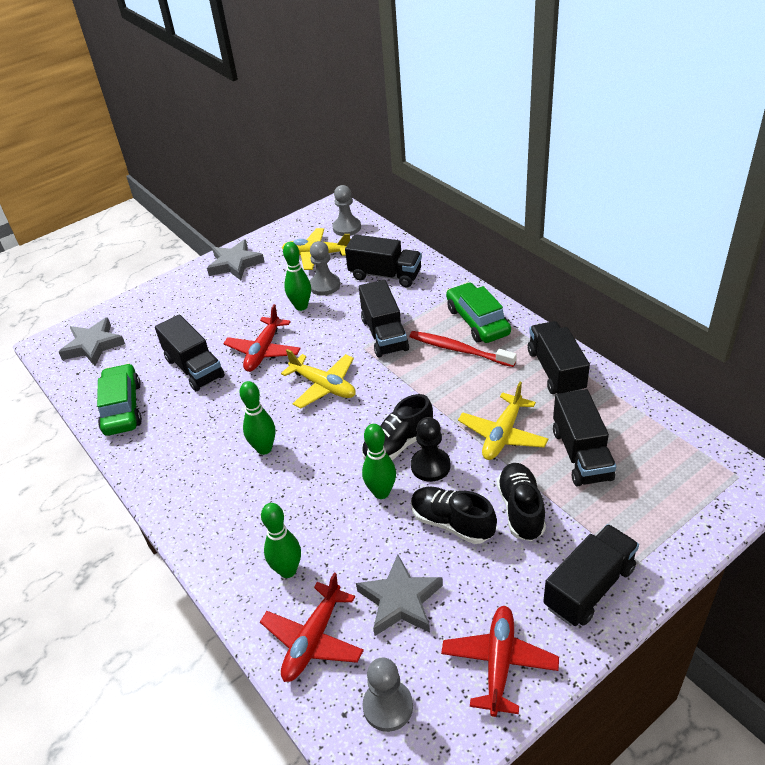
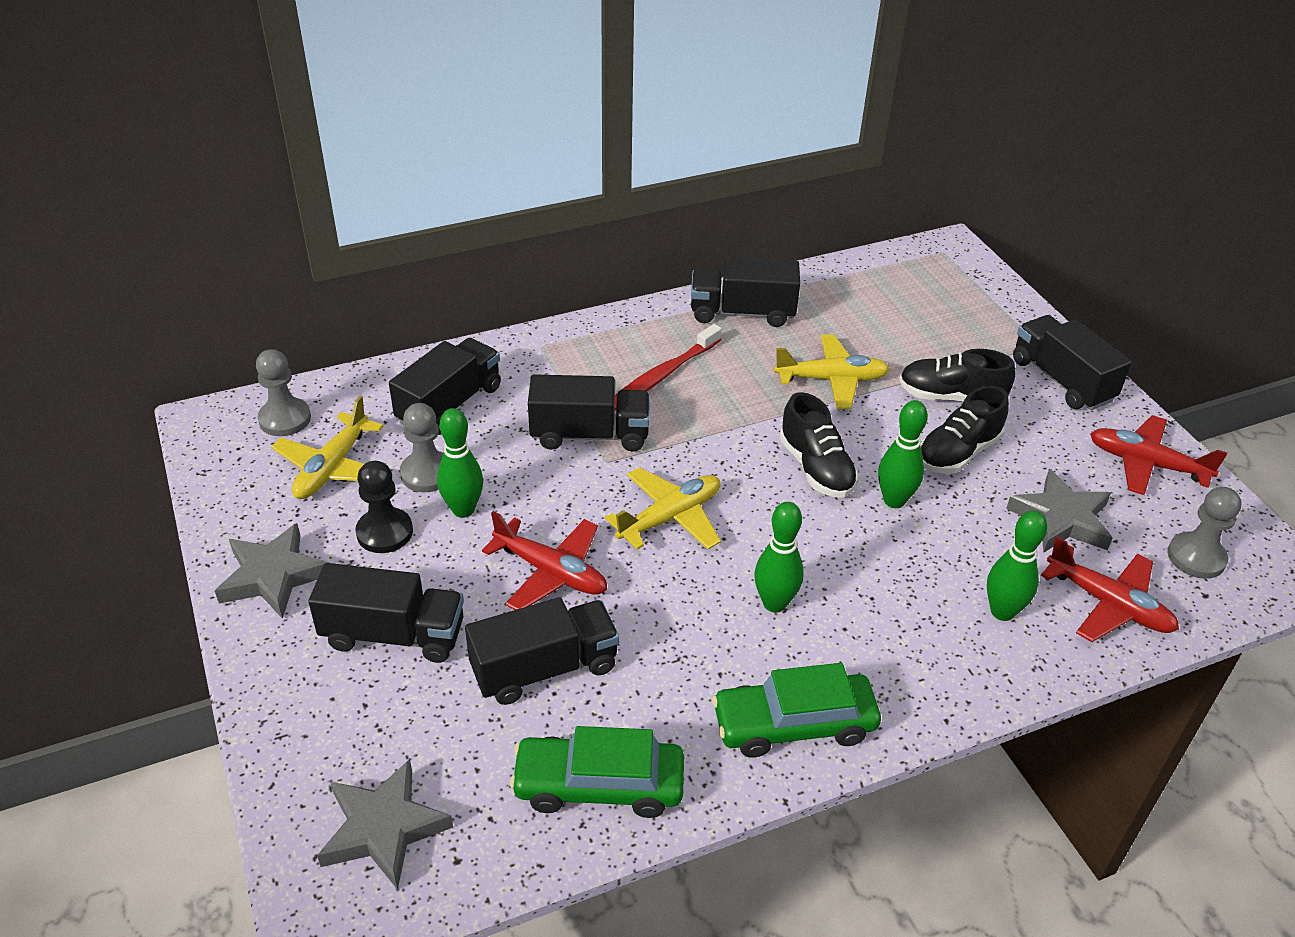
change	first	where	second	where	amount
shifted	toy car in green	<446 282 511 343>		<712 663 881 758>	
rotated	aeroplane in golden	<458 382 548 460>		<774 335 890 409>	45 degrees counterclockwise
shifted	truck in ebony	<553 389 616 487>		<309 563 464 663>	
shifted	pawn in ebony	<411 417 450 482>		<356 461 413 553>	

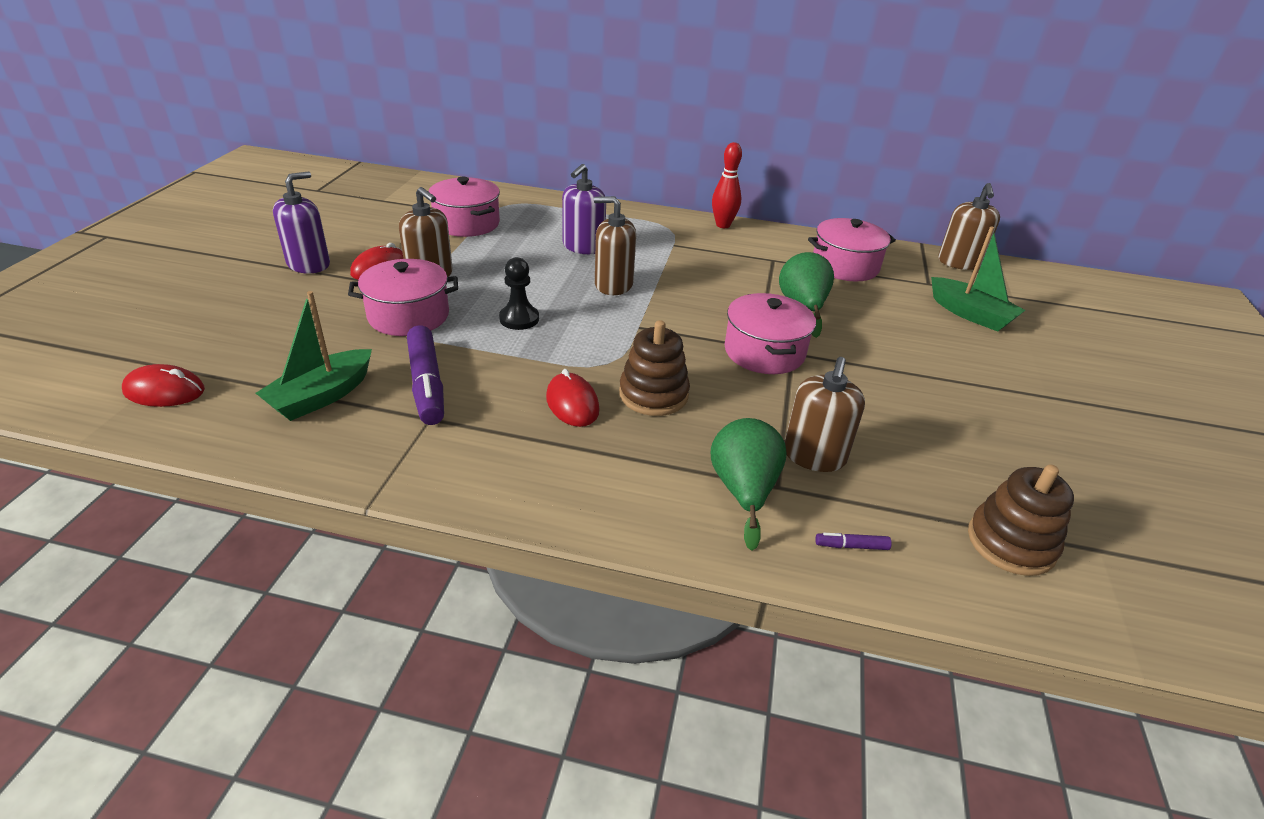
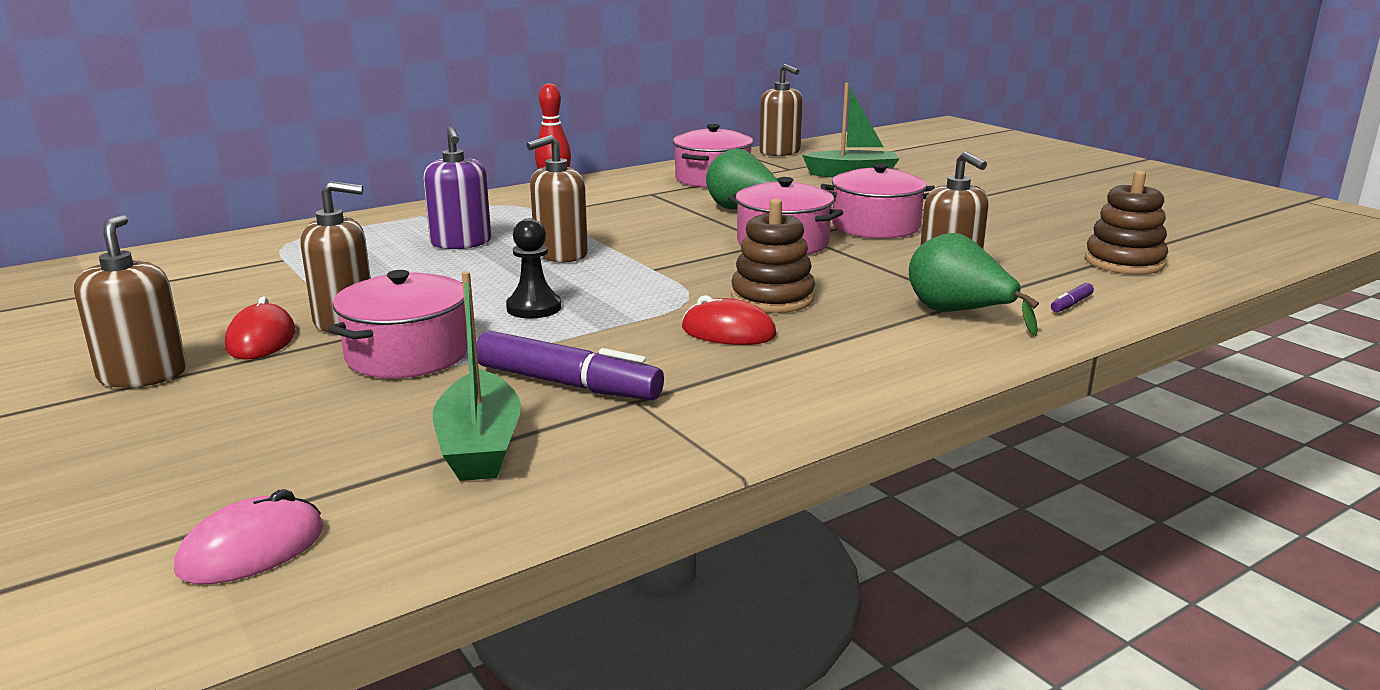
change	first	where	second	where	amount
repainted	soap pump in royal purple	<273 172 330 274>	soap pump in russet	<74 215 186 388>	
shifted	stockpot in pink	<428 177 500 237>		<821 163 935 239>	
repainted	PC mouse in red	<122 364 205 407>	PC mouse in pink	<174 489 324 584>	

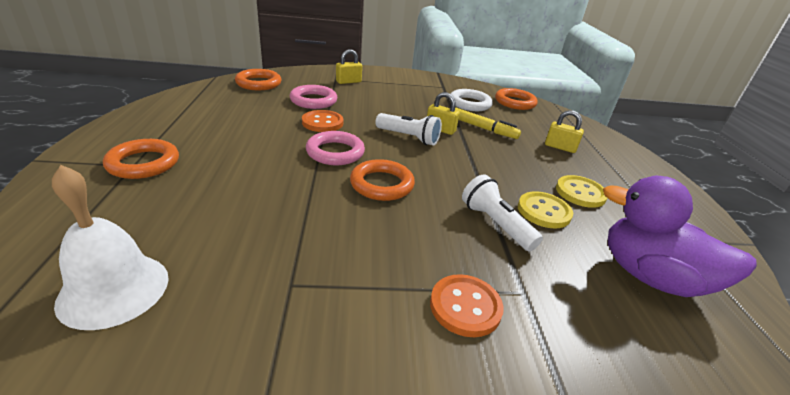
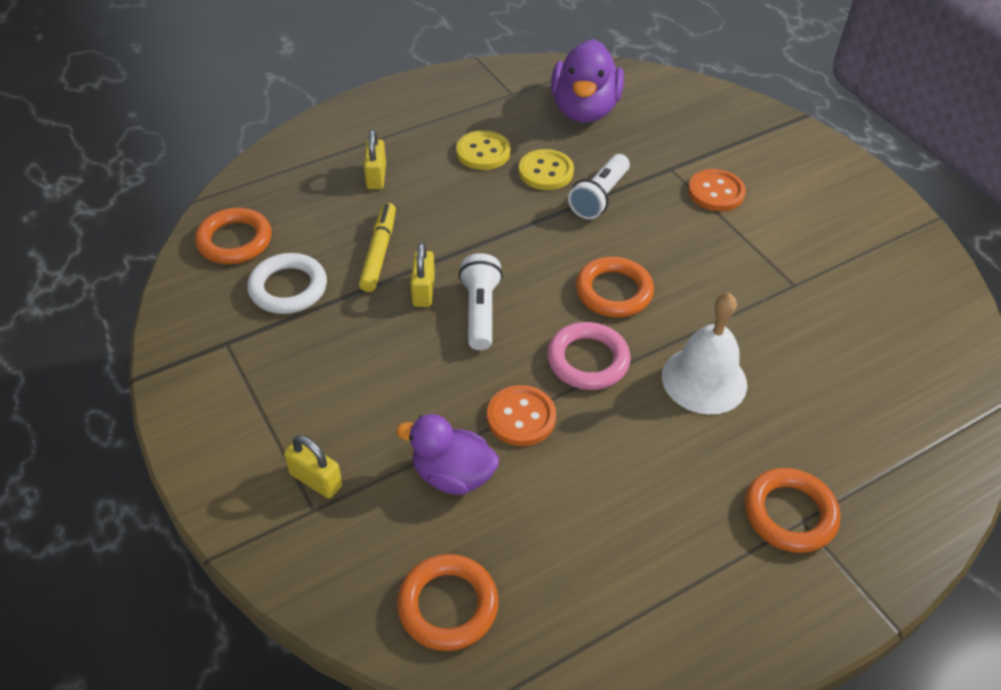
change	first	where	second	where	amount
swapped	torus in pink	<290 85 337 109>	toy duck in royal purple	<396 414 499 495>	
shifted	school bell in snow-white	<52 165 169 330>		<662 293 747 414>	

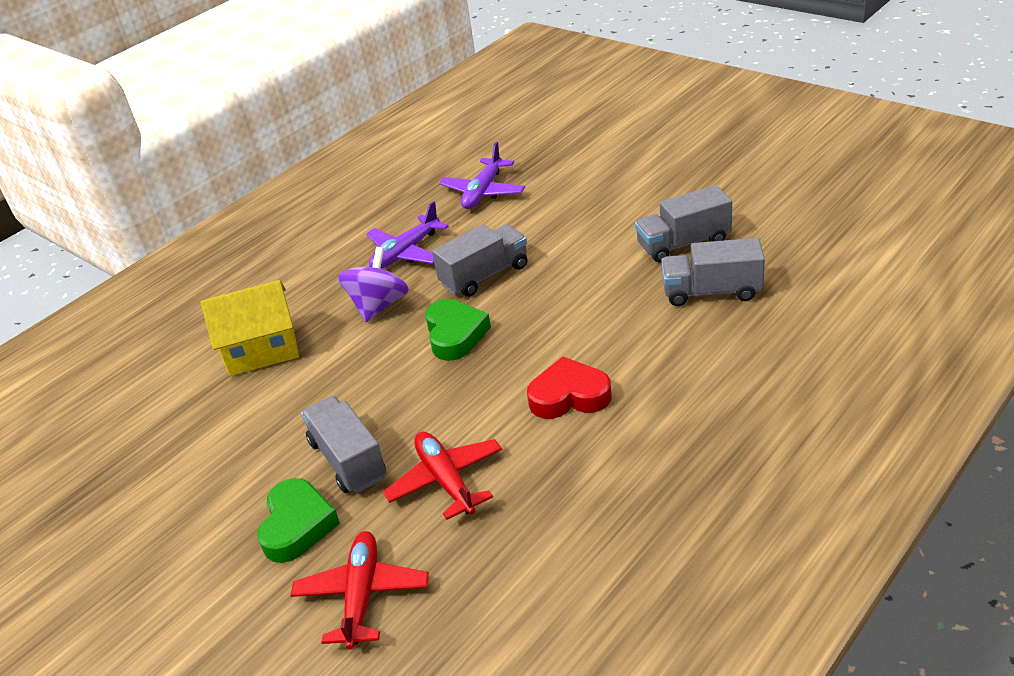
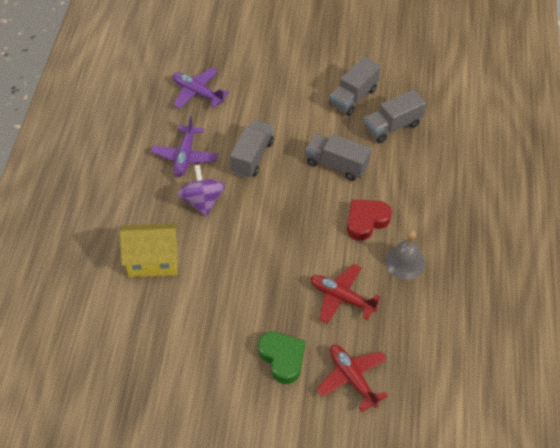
change	first	where	second	where	amount
rotated	aeroplane in royal purple	<439 142 525 209>		<173 68 229 109>	135 degrees clockwise
rotated	toy house in golden	<200 280 299 376>		<120 223 178 277>	45 degrees clockwise
gone	love heart in green	<425 299 491 361>			
shifted	truck in ash-grey	<301 396 386 493>		<306 134 371 181>	
new			school bell in ash-grey	<385 230 425 280>	

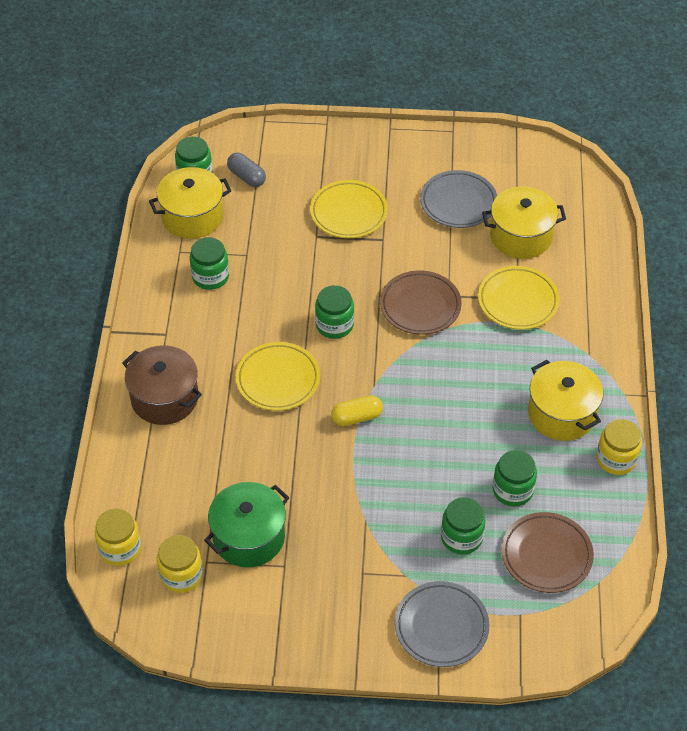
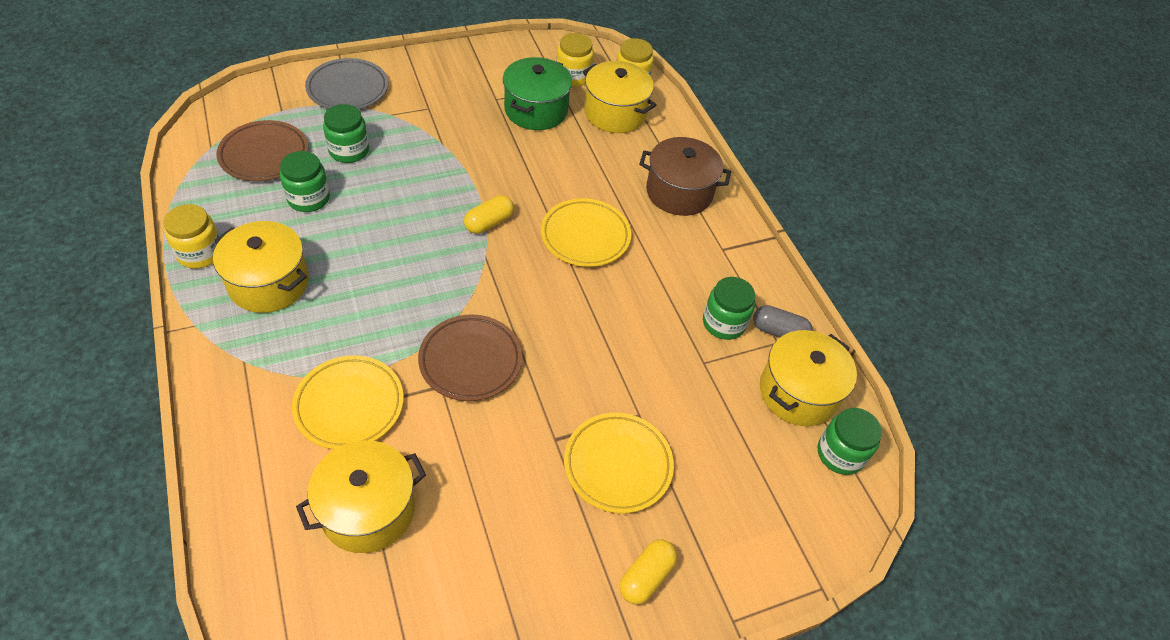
change	first	where	second	where	amount
shifted	pill shape in ash-grey	<227 153 266 187>		<753 305 813 337>	
gone	plate in ash-grey	<420 170 497 228>			
gone	jar in green	<315 285 354 339>			
new			stockpot in golden	<583 61 656 133>	
new			pill shape in golden	<620 539 677 604>	

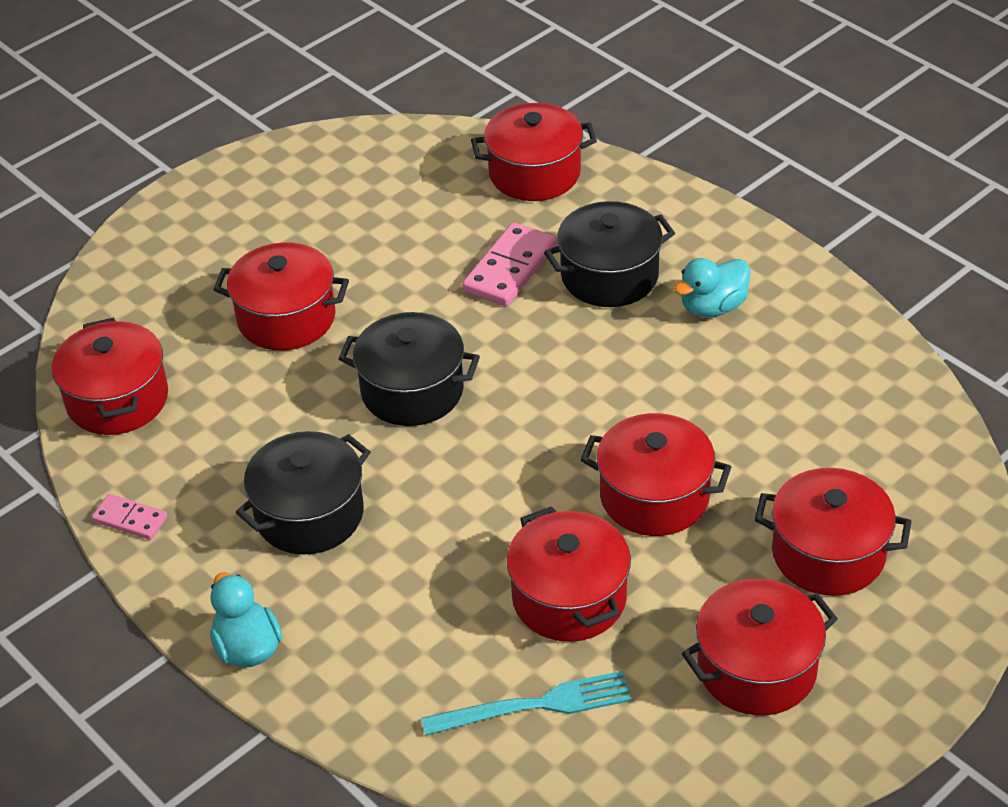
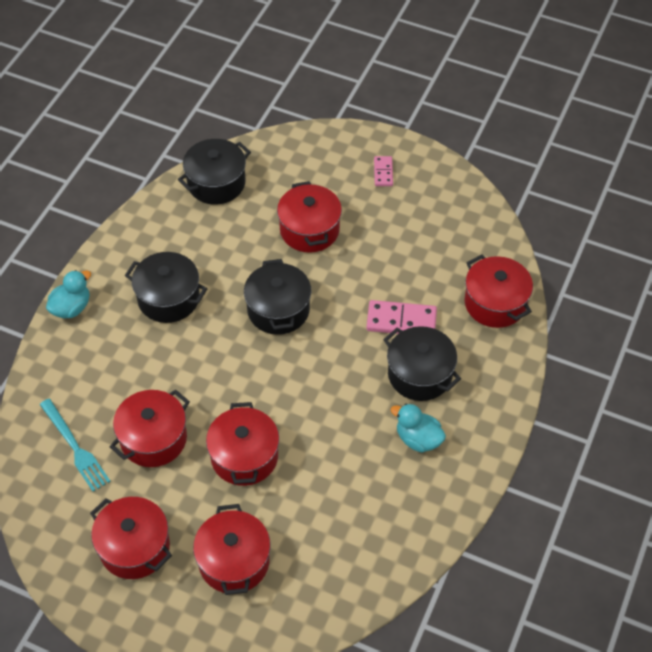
change	first	where	second	where	amount
repainted	stockpot in red	<52 317 168 435>	stockpot in ebony	<178 139 251 204>	
shifted	domino piece in pink	<92 494 168 540>		<374 156 393 186>	

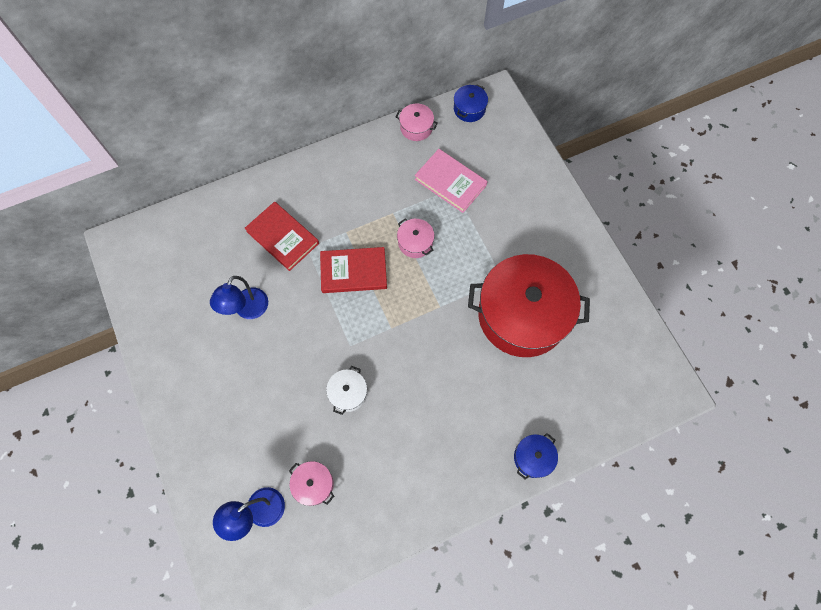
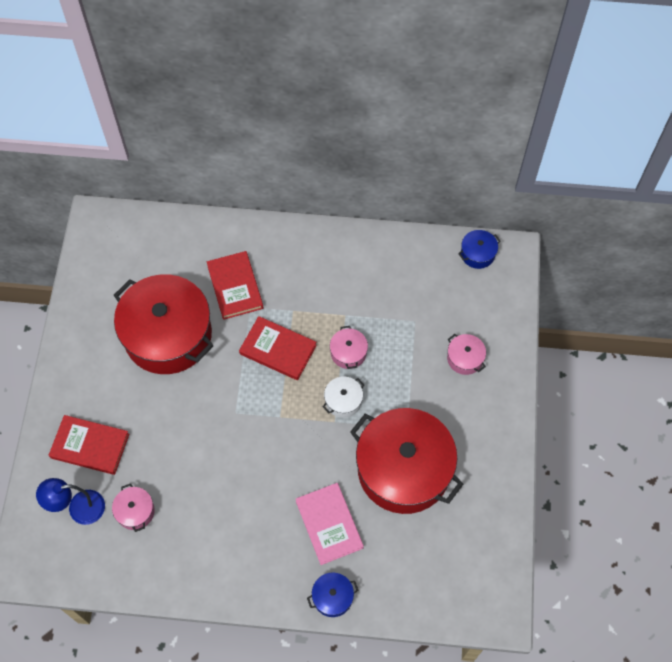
change	first	where	second	where	amount
shifted	stockpot in pink	<396 104 438 141>		<447 334 486 375>	
shifted	hardback in pink	<415 149 488 213>		<296 483 364 565>	
swapped	desk lamp in cobalt	<210 276 268 319>	stockpot in red	<114 274 214 374>	
shifted	stockpot in snow-white	<326 366 367 415>		<322 376 364 418>	
new			hardback in red	<49 415 129 475>	

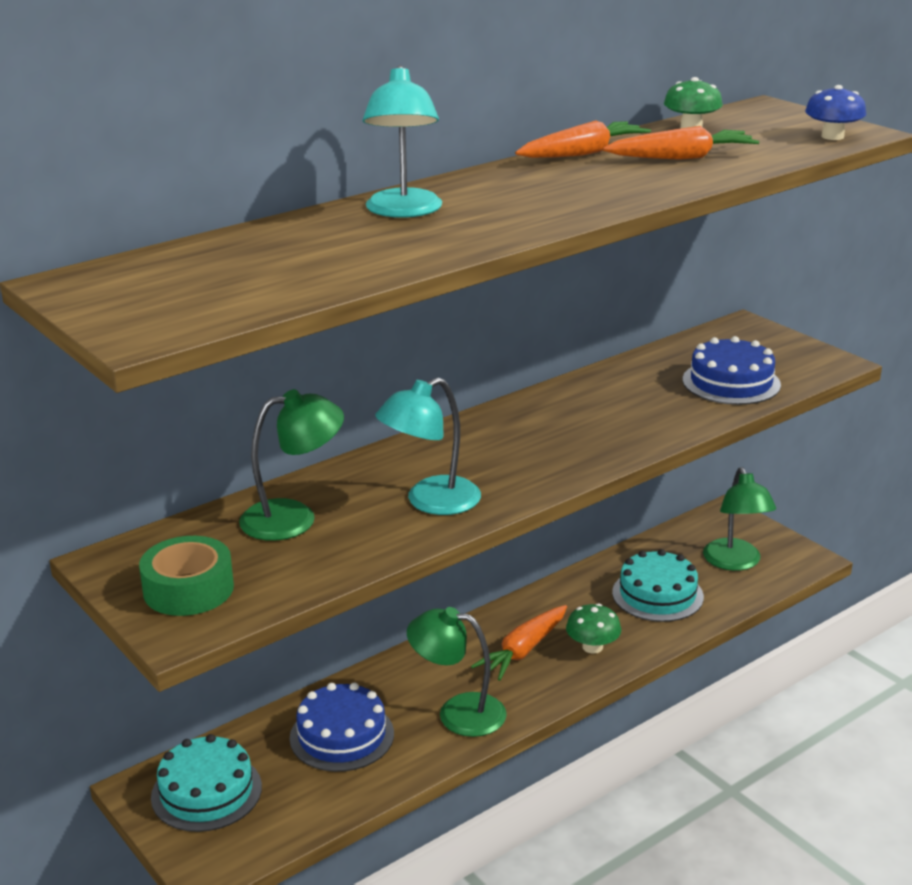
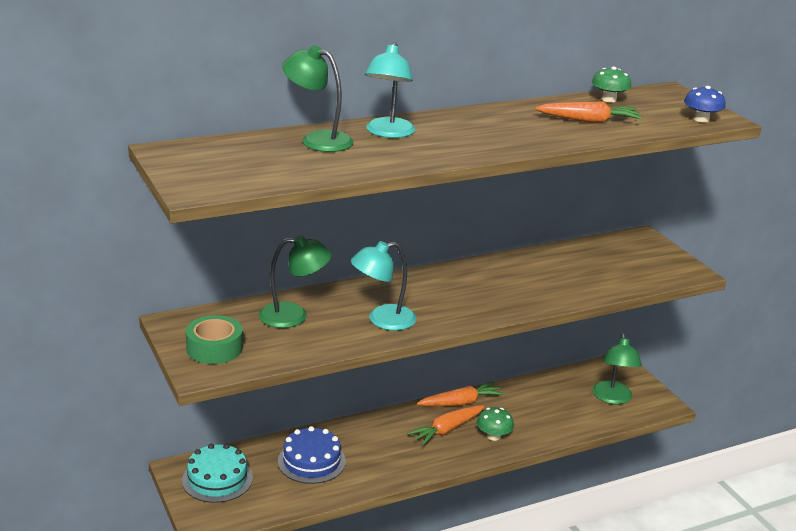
change	first	where	second	where	amount
shifted	root vegetable in orange	<515 120 651 158>		<417 382 504 406>	
gone	gateau in cobalt	<683 336 781 405>			
gone	gateau in aqua	<612 549 704 622>			
shifted	desk lamp in green	<407 607 507 737>		<282 45 354 152>	

